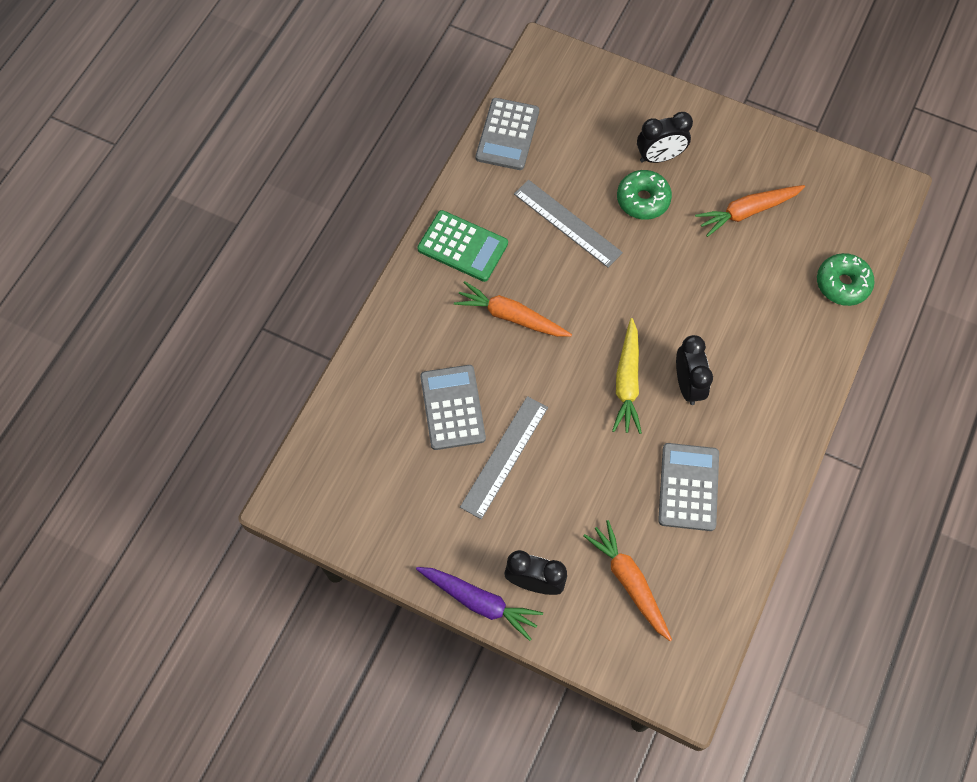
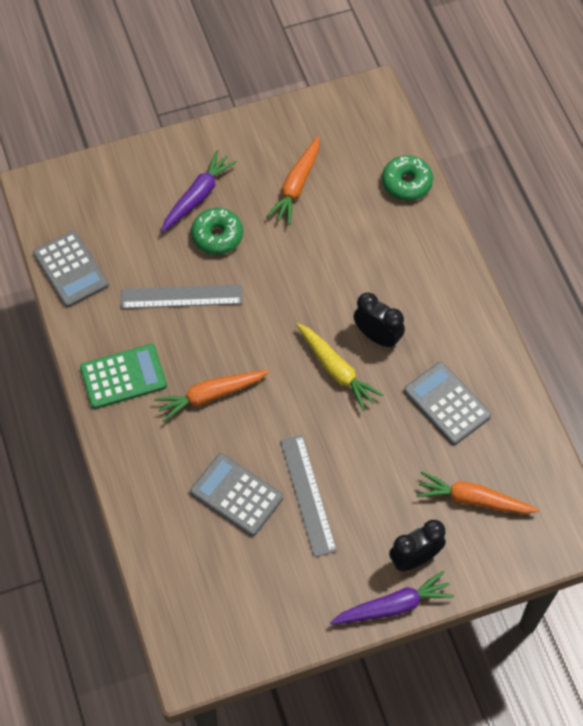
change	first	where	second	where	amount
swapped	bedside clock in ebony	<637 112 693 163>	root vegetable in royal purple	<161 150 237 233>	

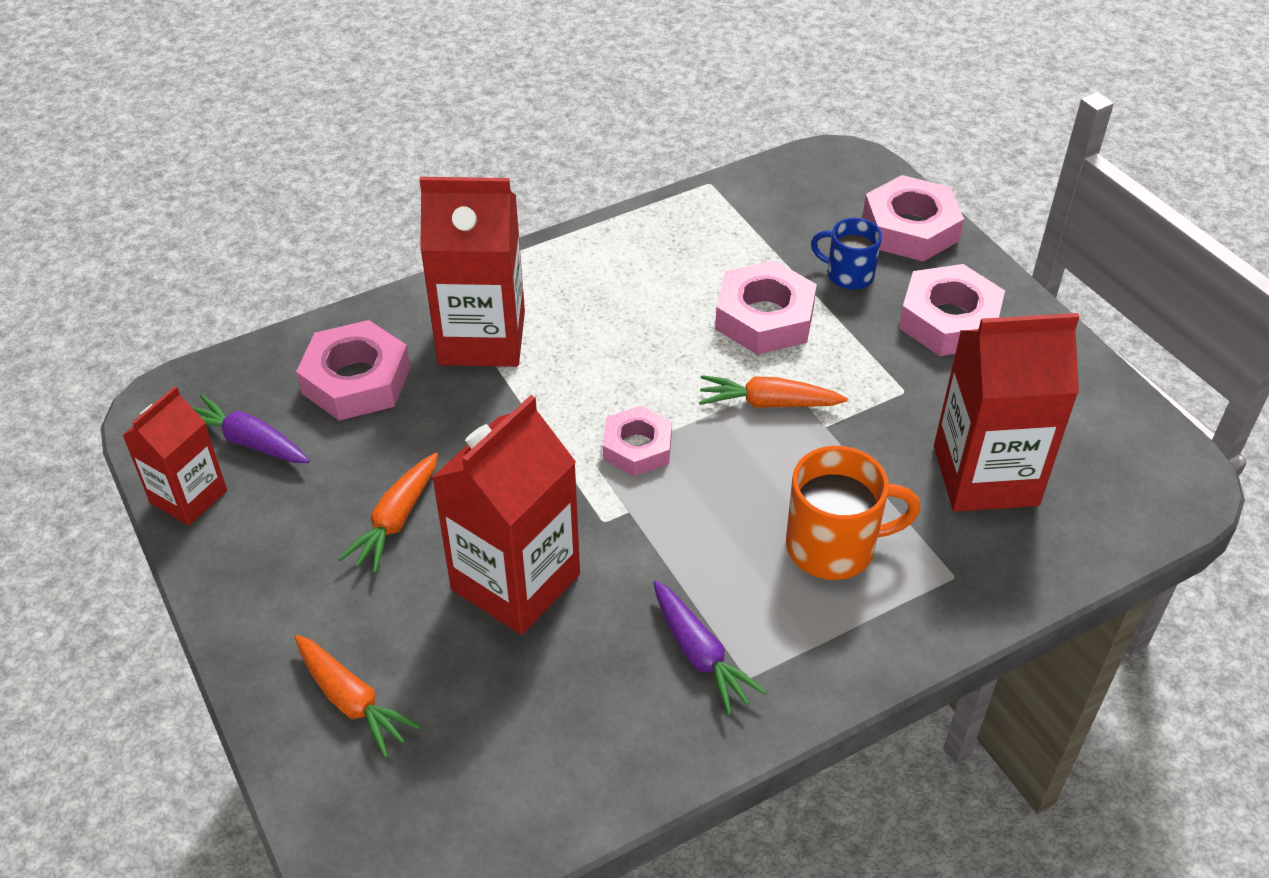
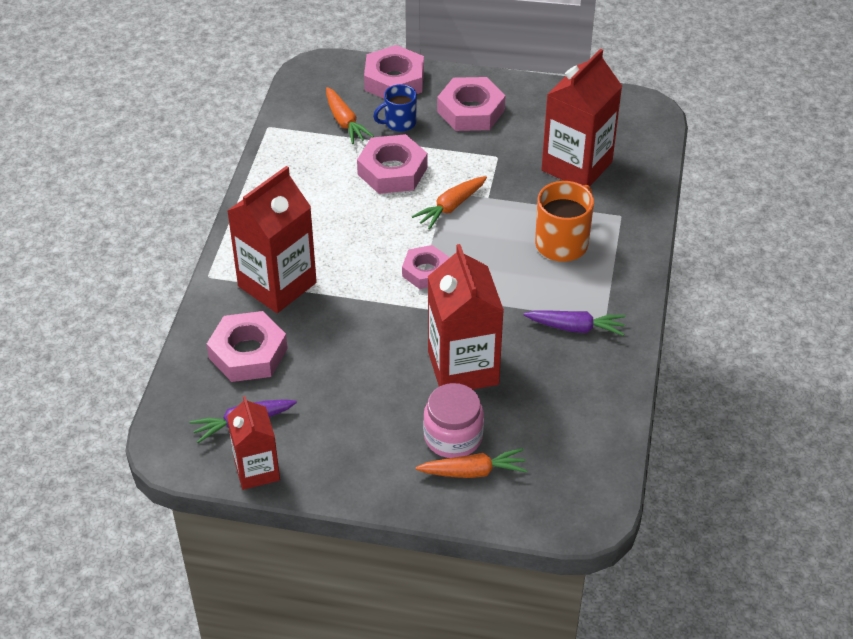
change	first	where	second	where	amount
shifted	root vegetable in orange	<338 453 438 573>		<326 87 374 144>	
new			jar in pink	<423 383 484 458>	

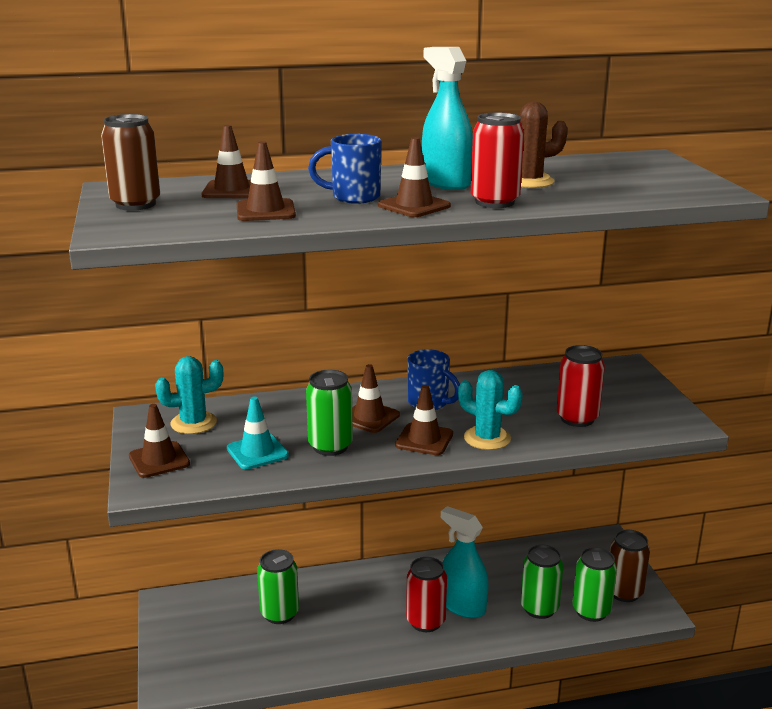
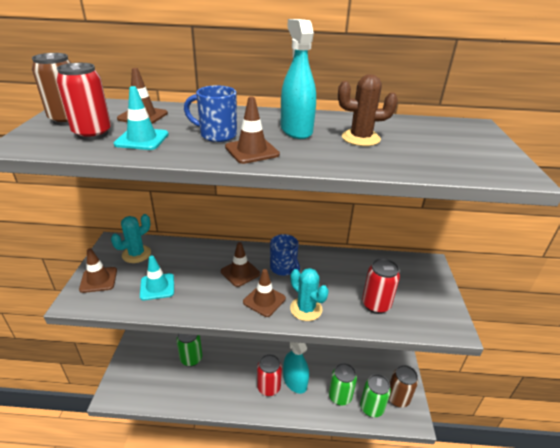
change	first	where	second	where	amount
shifted	can in red	<471 112 524 208>		<56 63 111 140>	
repainted	safety cone in russet	<237 141 296 221>	safety cone in aqua	<114 86 169 150>	
rotated	cactus in aqua	<155 356 223 434>		<111 214 151 263>	45 degrees counterclockwise
gone	can in green	<306 370 353 456>			

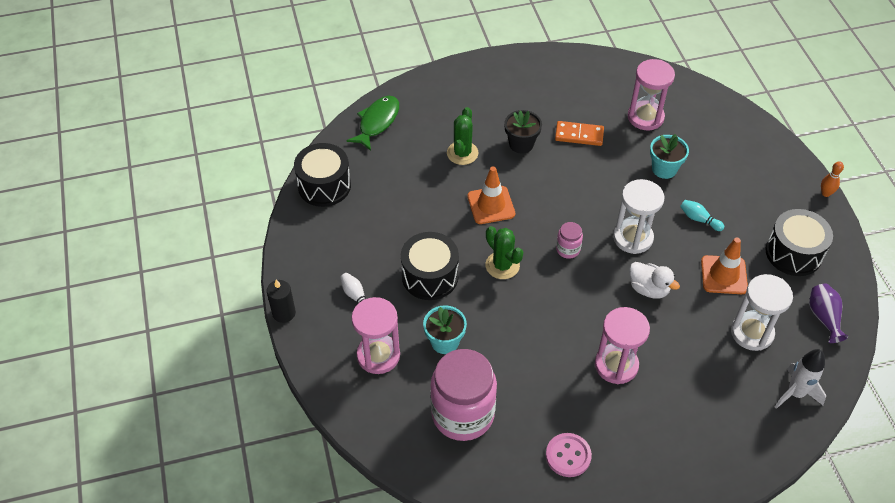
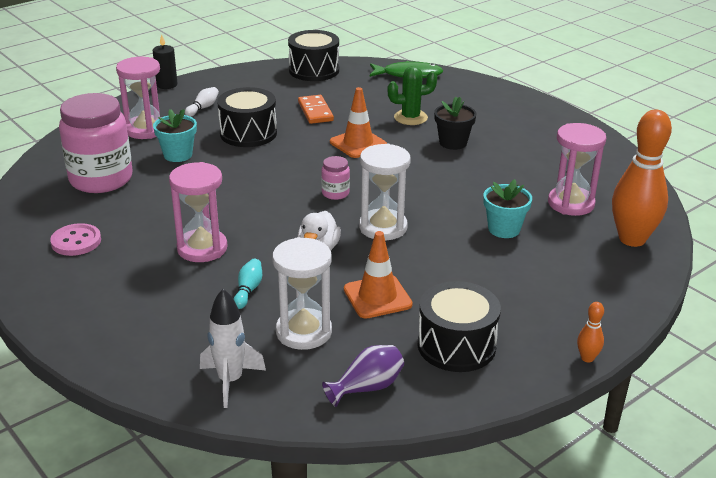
change	first	where	second	where	amount
shifted	domino piece in orange	<555 121 604 146>		<298 95 334 124>	
shifted	tenpin in aqua	<680 200 724 231>		<234 259 262 309>	
gone	cactus in green	<485 226 523 279>			
new			tenpin in orange	<612 110 672 247>	

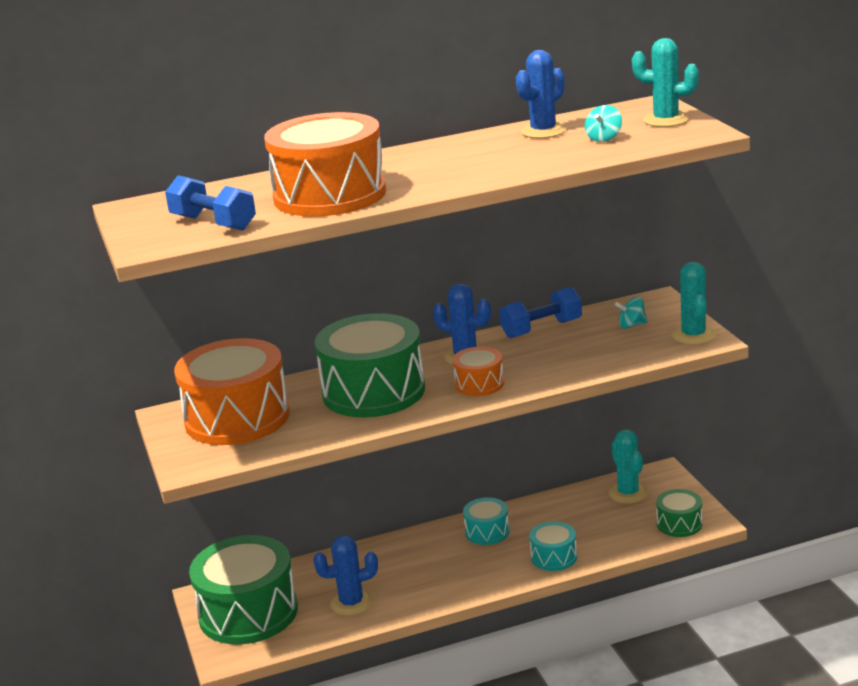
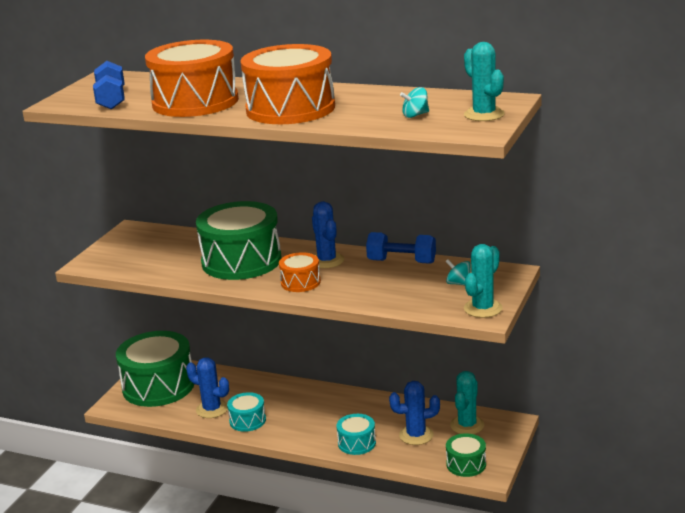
change	first	where	second	where	amount
shifted	cactus in cobalt	<516 50 566 138>		<389 381 440 445>	
shifted	snare drum in orange	<174 338 290 445>		<240 44 335 124>	
shifted	snare drum in aqua	<463 497 509 545>		<227 392 266 432>	

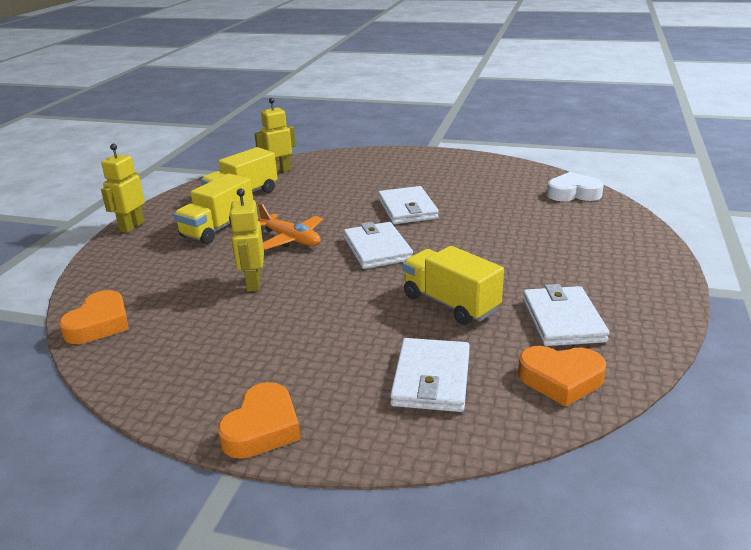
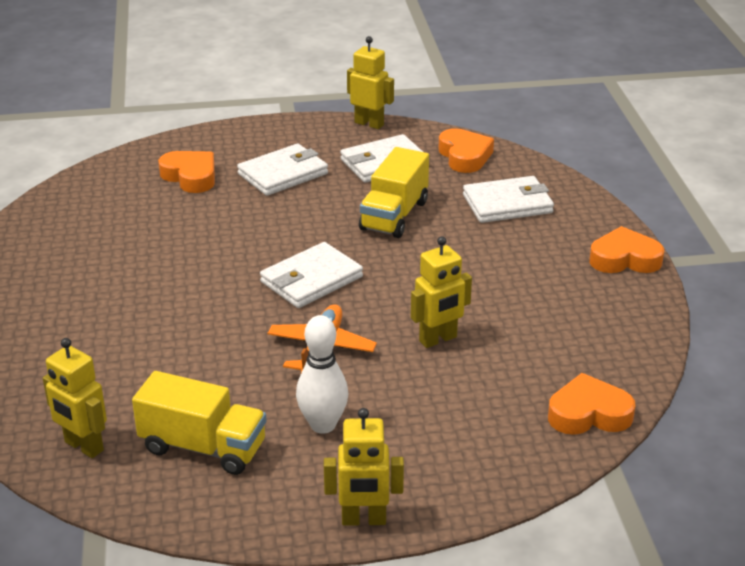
change	first	where	second	where	amount
gone	love heart in snow-white	<547 172 604 201>			
swapped	truck in golden	<174 173 253 244>	tenpin in snow-white	<296 315 348 434>	
shifted	card wallet in snow-white	<378 186 439 224>		<237 144 328 196>	
new			toy robot in golden	<347 36 394 129>	
new			love heart in orange	<158 151 215 193>	

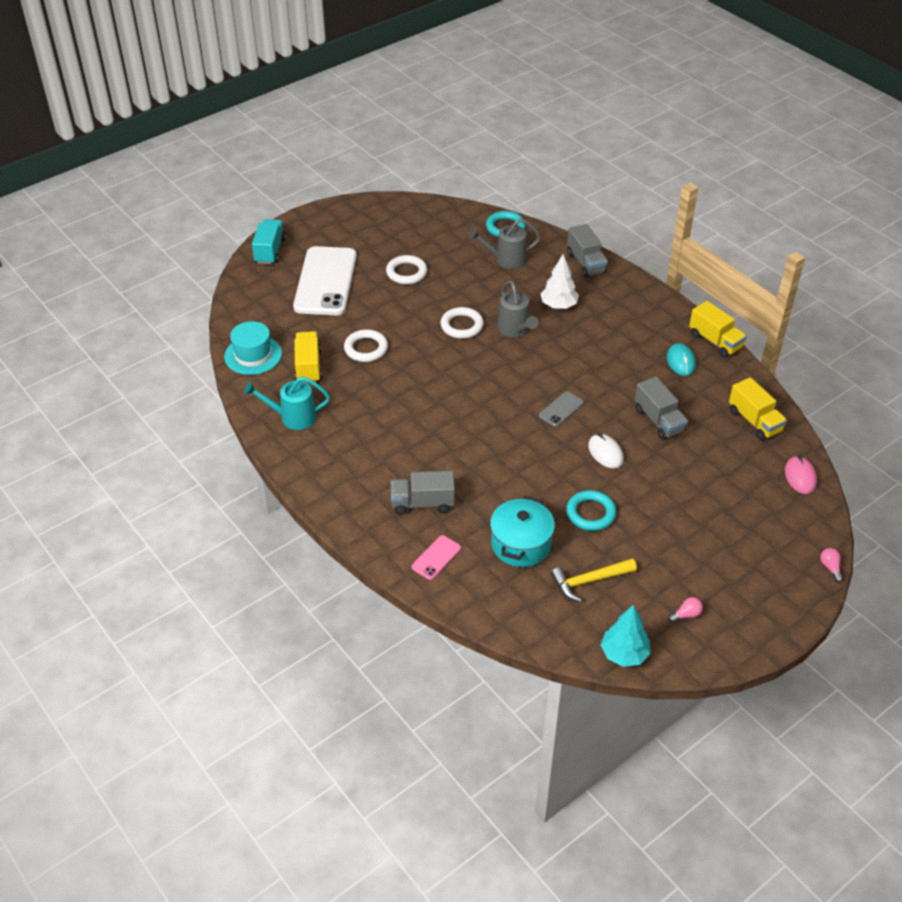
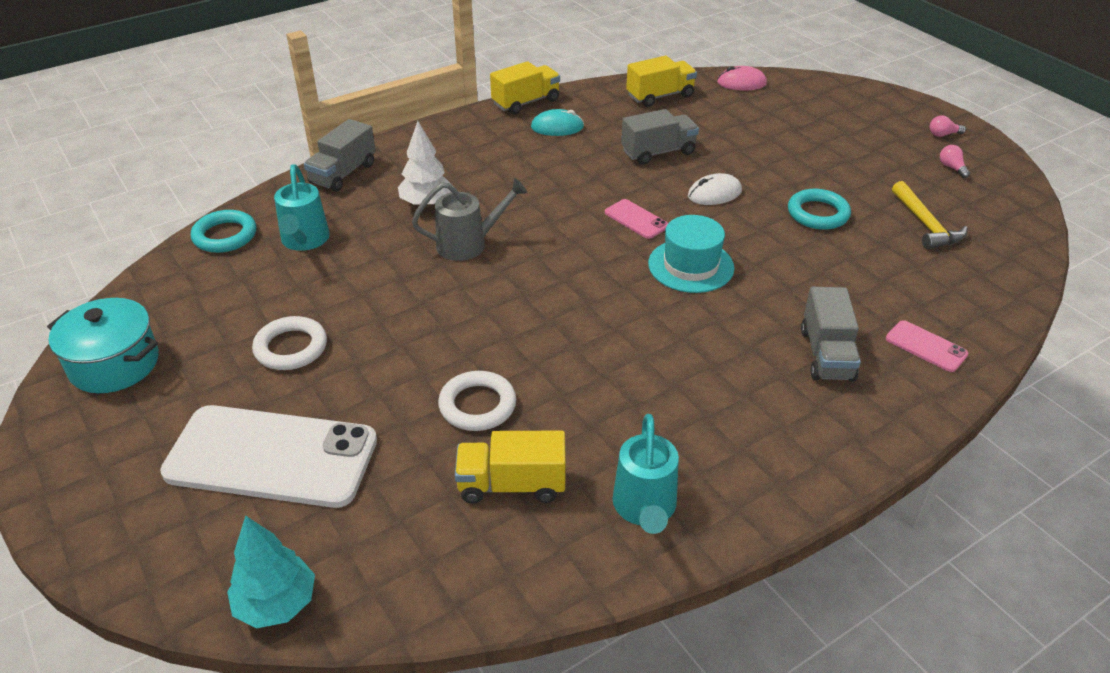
change	first	where	second	where	amount
repainted	watering can in ash-grey	<468 218 541 269>	watering can in aqua	<274 164 330 251>	
gone	truck in aqua	<252 219 286 264>			
rotated	truck in ash-grey	<567 224 608 277>		<304 119 375 192>	135 degrees clockwise
gone	torus in snow-white	<440 307 484 339>			
shifted	hat in aqua	<224 321 282 375>		<648 215 734 293>	
repainted	phone in ash-grey	<539 391 584 427>	phone in pink	<605 199 668 239>	
shifted	stockpot in aqua	<490 496 555 567>		<47 298 159 393>	
shifted	lightbulb in pink	<820 548 843 582>		<930 115 966 137>	
shifted	tree in aqua	<601 605 651 667>		<227 516 315 629>	

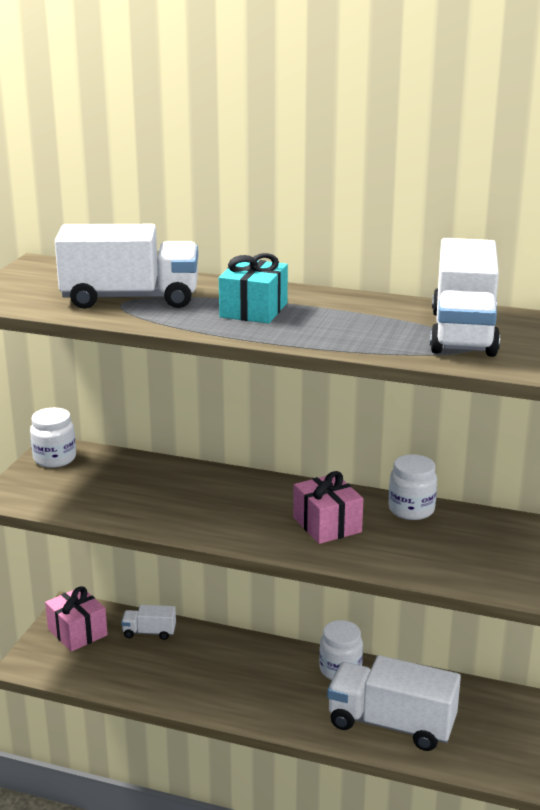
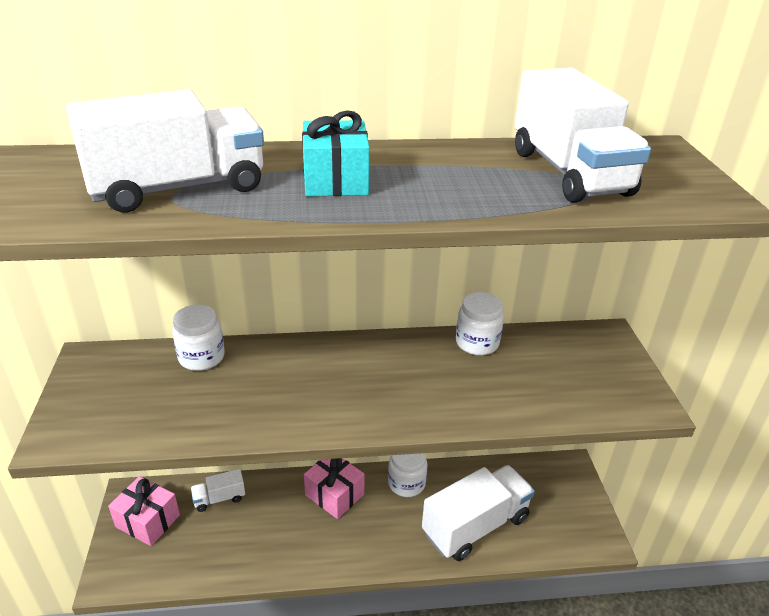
change	first	where	second	where	amount
shifted	jar in snow-white	<30 408 76 468>		<172 304 225 371>	
shifted	present in pink	<293 471 363 544>		<304 458 365 519>	
rotated	truck in snow-white	<327 655 461 751>		<422 465 535 561>	150 degrees clockwise

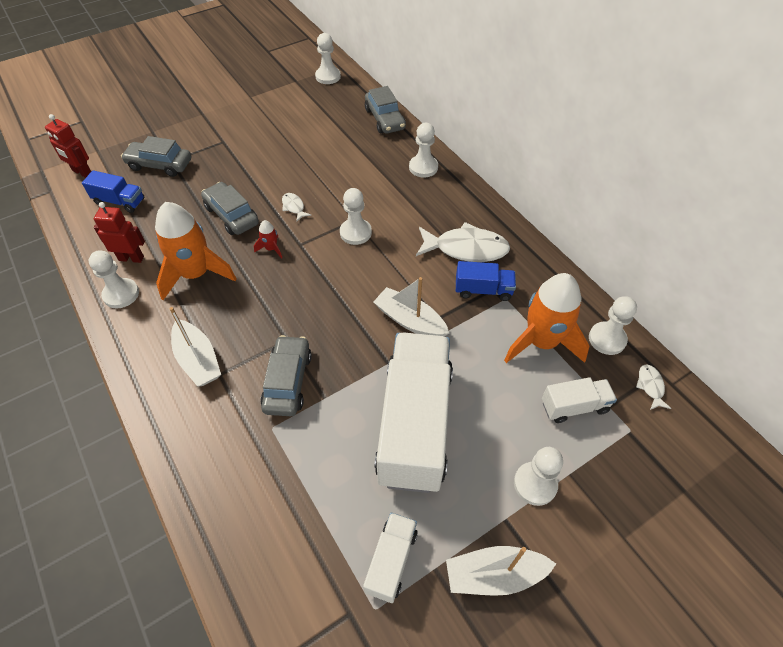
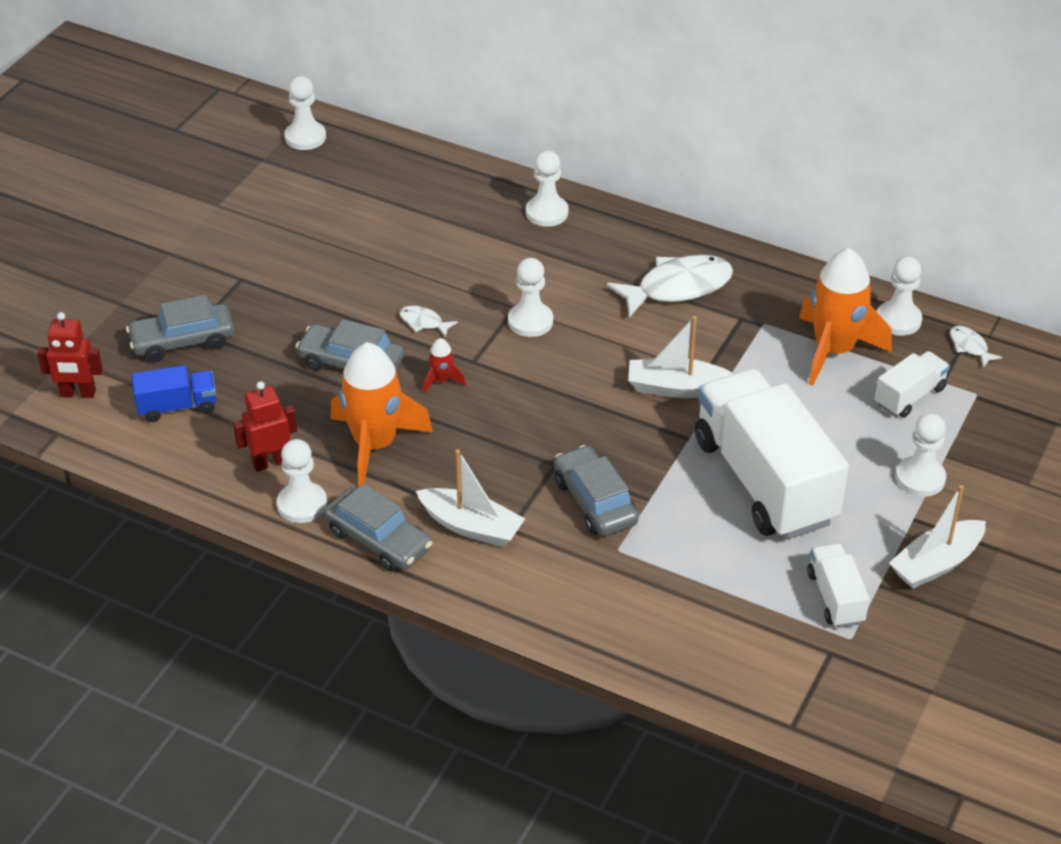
change	first	where	second	where	amount
shifted	toy car in ash-grey	<365 86 406 133>		<324 483 432 572>	
gone	truck in cobalt	<456 261 516 301>			

